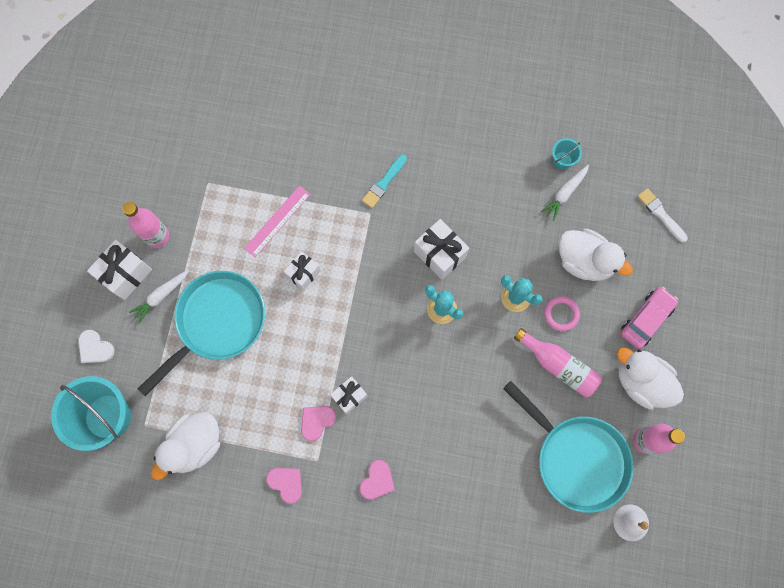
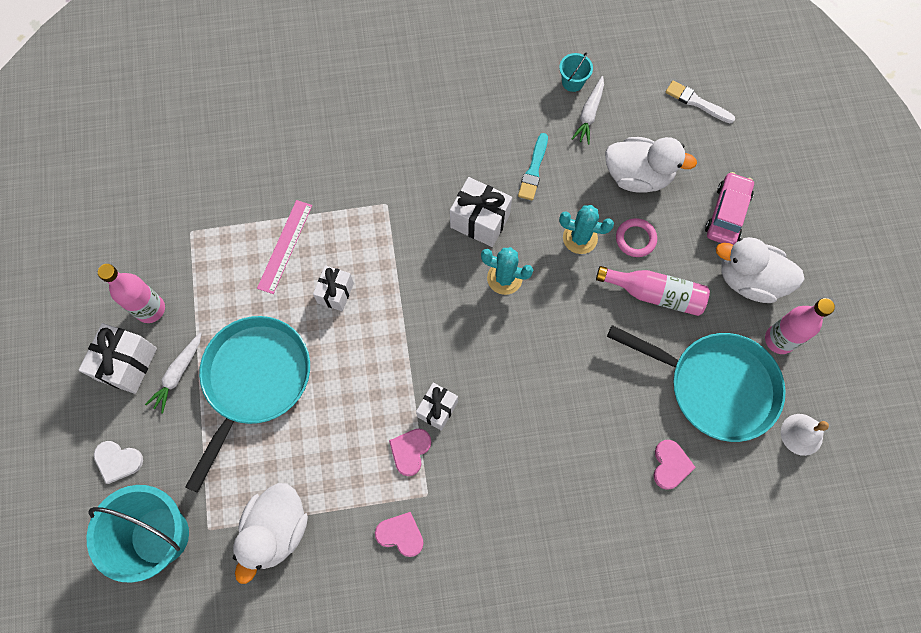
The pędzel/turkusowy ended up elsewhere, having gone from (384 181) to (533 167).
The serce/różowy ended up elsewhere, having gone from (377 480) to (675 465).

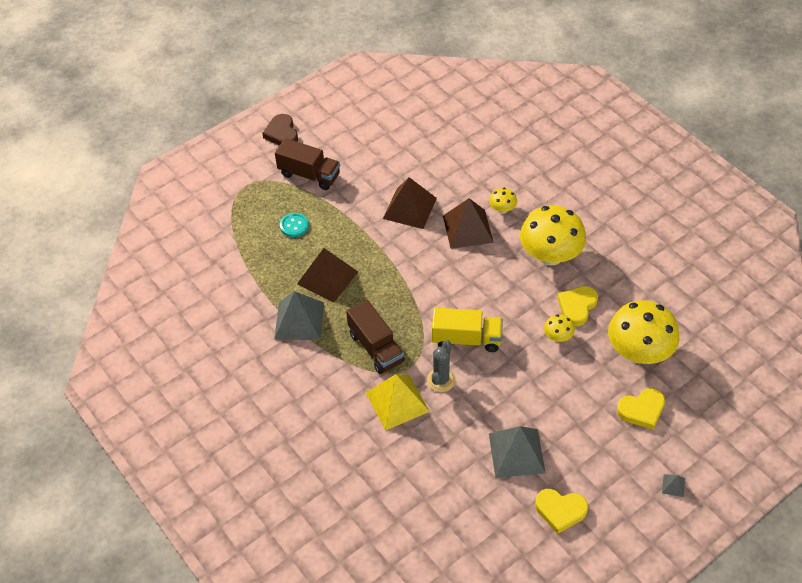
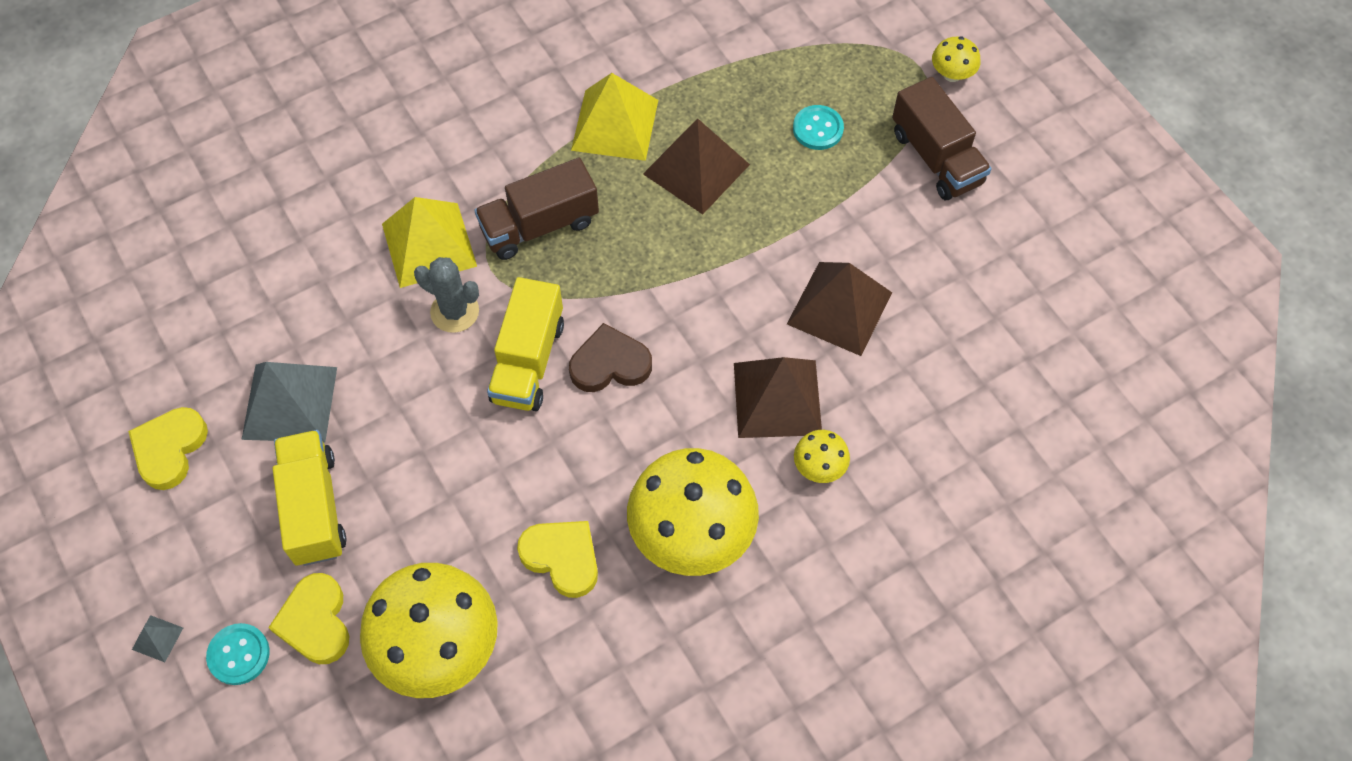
The serce/brązowy ended up elsewhere, having gone from (280 130) to (610 357).
The ciężarówka/brązowy at (307 164) ended up facing another way, 60 degrees counterclockwise from before.
What was the piramida/szary at (299 315) turned into the piramida/żółty at (614 117).
The grzyb/żółty ended up elsewhere, having gone from (559 328) to (956 59).
The second view gained the ciężarówka/żółty at (310 498).
The second view gained the guzik/turkusowy at (238 654).

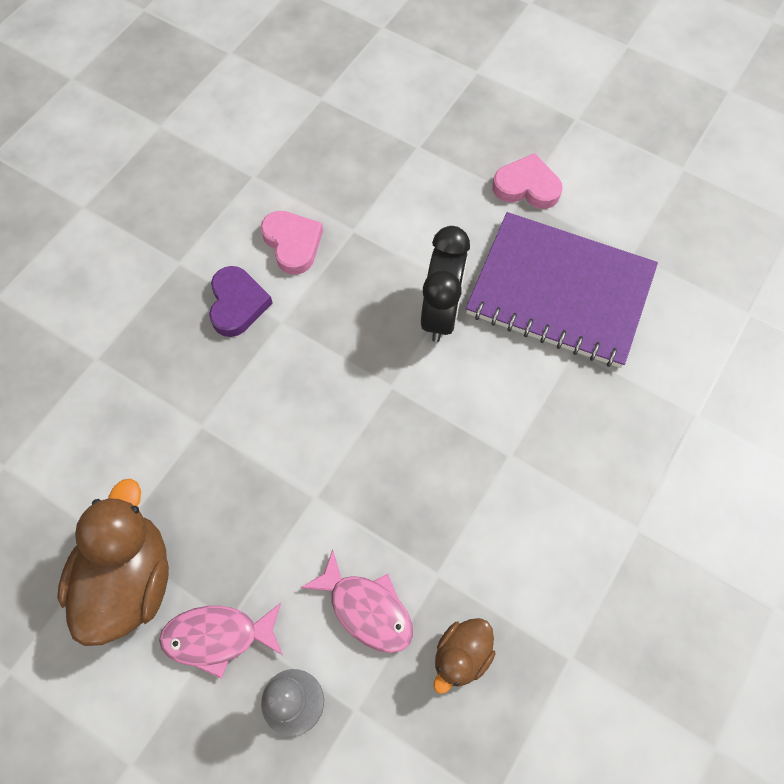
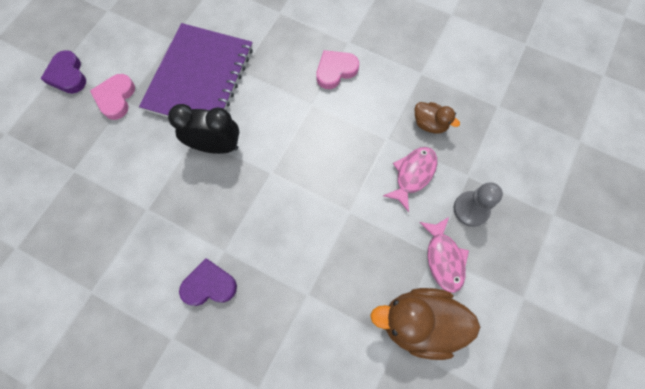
The serce/różowy ended up elsewhere, having gone from (292 243) to (338 69).
The second view gained the serce/fioletowy at (63 72).

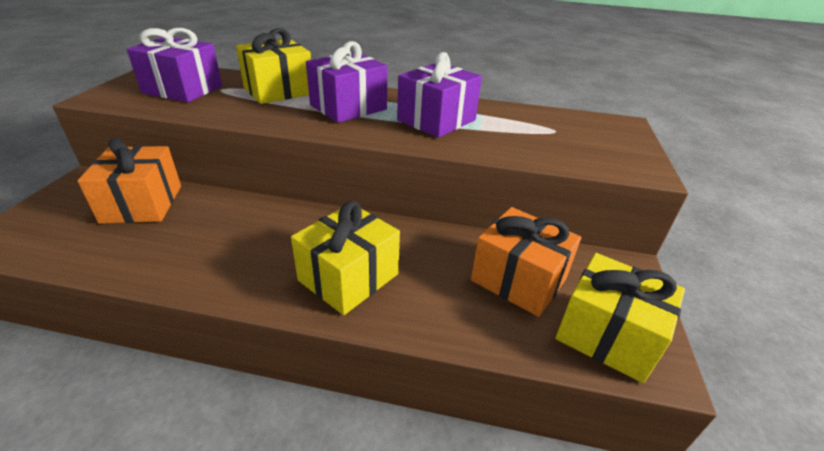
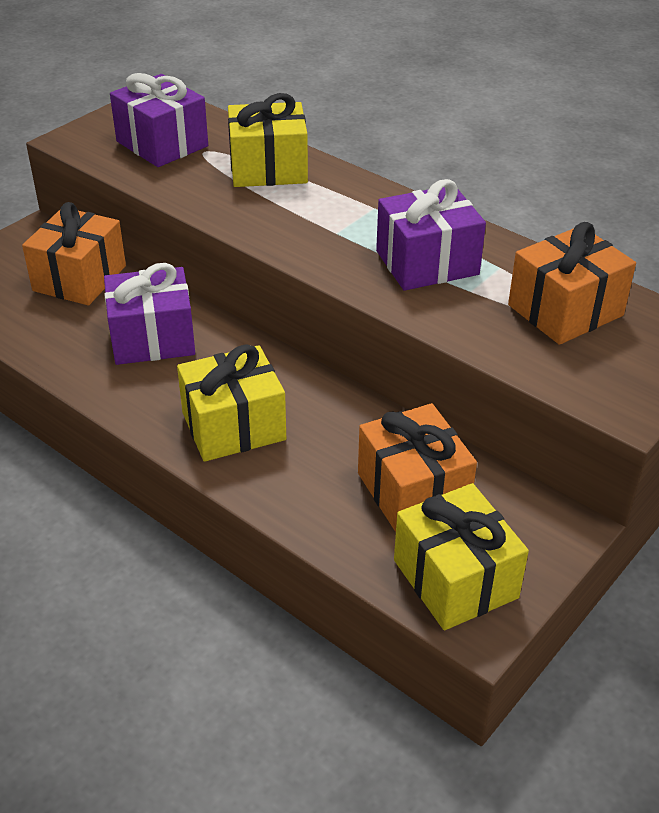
The prezent/fioletowy ended up elsewhere, having gone from (346 82) to (149 314).
The second view gained the prezent/pomarańczowy at (572 283).

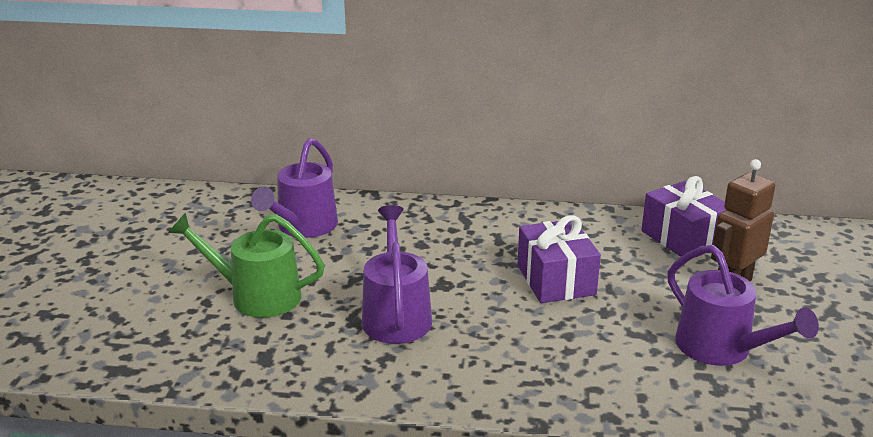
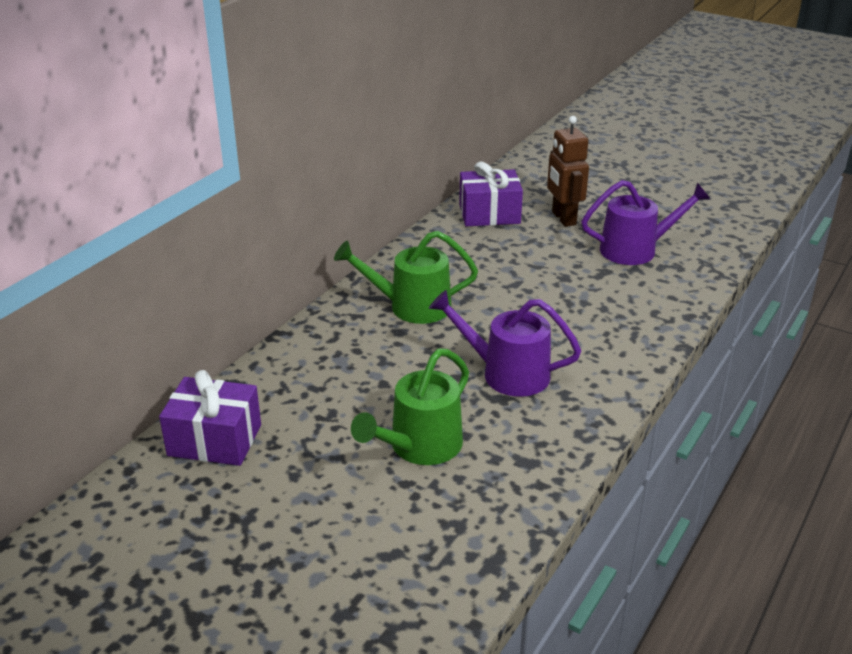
The second view lost the konewka/fioletowy at (294 188).
The prezent/fioletowy ended up elsewhere, having gone from (559 259) to (210 418).
The second view gained the konewka/zielony at (406 277).

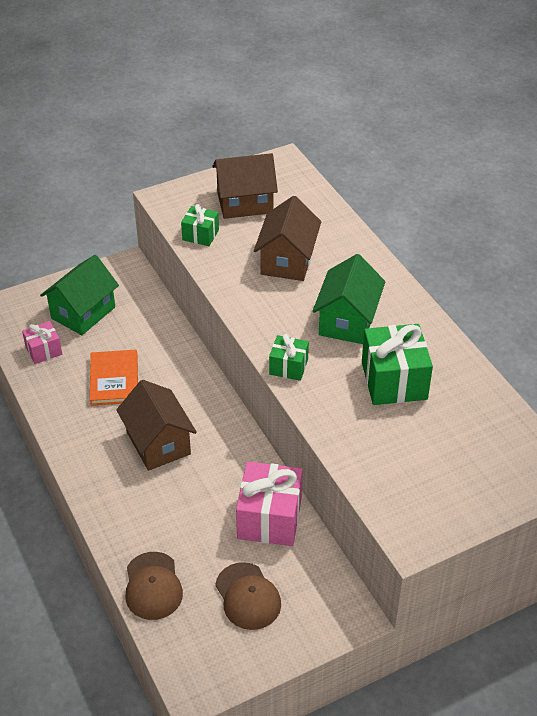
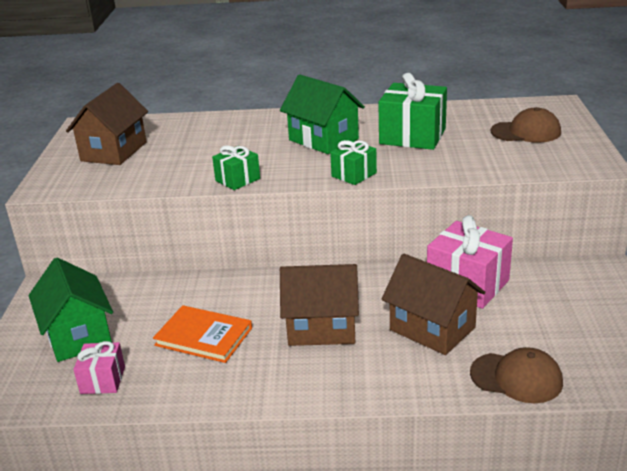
The domek/brązowy ended up elsewhere, having gone from (287 238) to (433 304).
The prezent/zielony ended up elsewhere, having gone from (200 225) to (236 167).
The czapka/brązowy ended up elsewhere, having gone from (248 596) to (526 125).

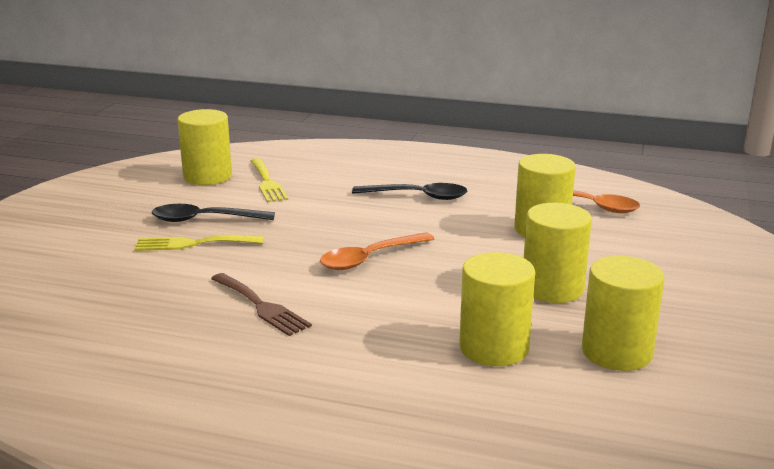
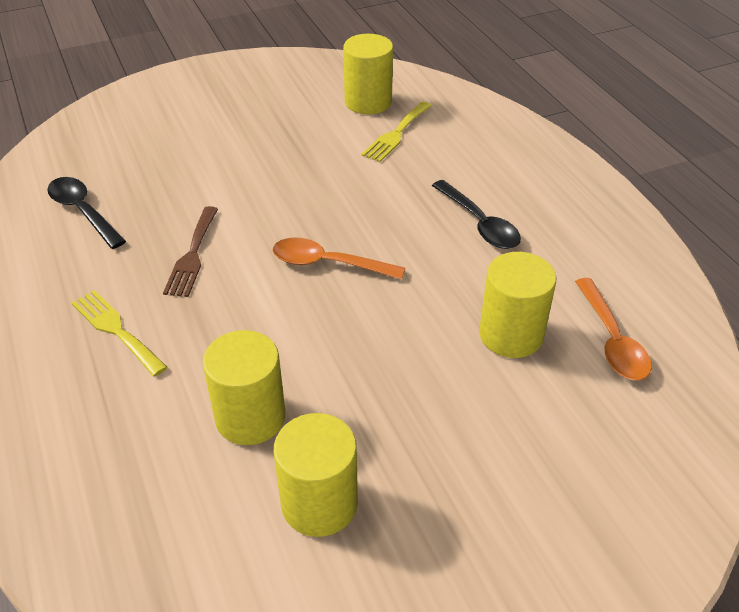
The second view lost the walec/żółty at (558 253).
The łyżka/czarny ended up elsewhere, having gone from (213 213) to (86 213).
The widelec/żółty ended up elsewhere, having gone from (199 243) to (119 333).

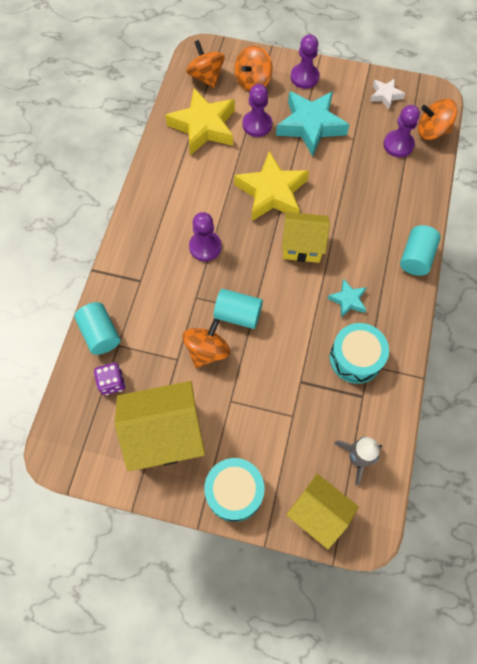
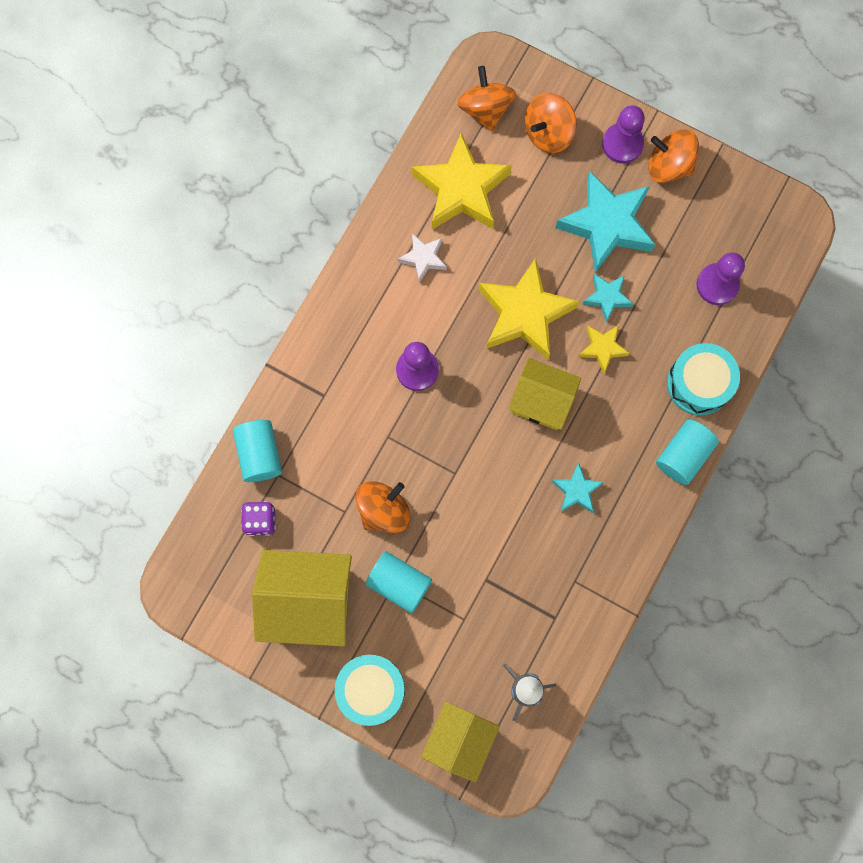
The gwiazda/biały ended up elsewhere, having gone from (387 94) to (422 258).
The second view lost the pionek/fioletowy at (257 110).
The bączek/pomarańczowy ended up elsewhere, having gone from (437 119) to (673 156).
The walec/turkusowy ended up elsewhere, having gone from (238 309) to (398 582).
The bęben/turkusowy ended up elsewhere, having gone from (359 353) to (703 379).
The domek/żółty at (322 511) ended up facing another way, 60 degrees clockwise from before.
The second view gained the gwiazda/turkusowy at (608 298).
The second view gained the gwiazda/żółty at (604 349).

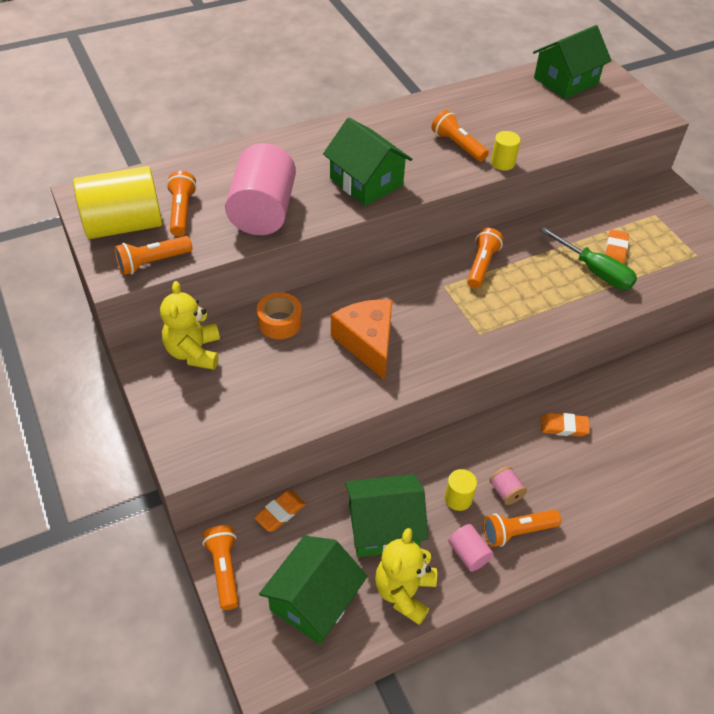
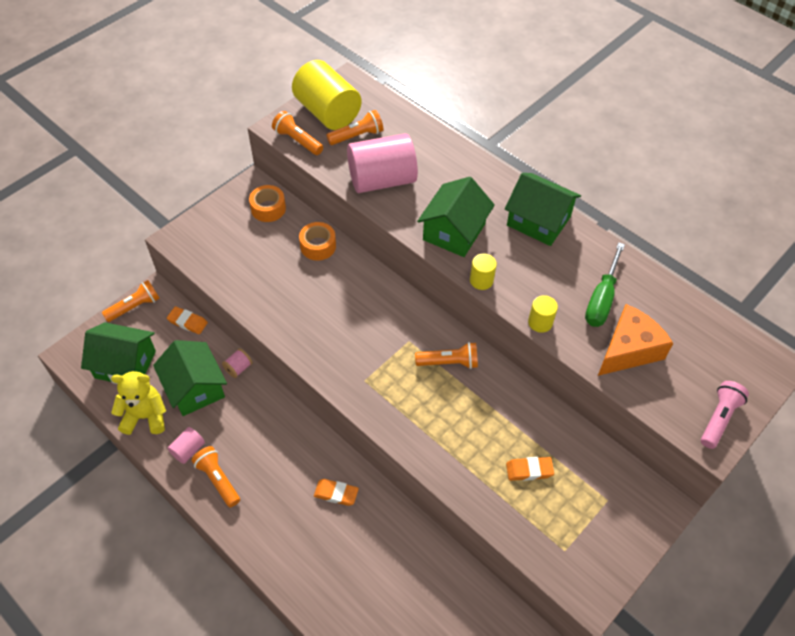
The domek/zielony ended up elsewhere, having gone from (572 62) to (543 209).
The second view lost the latarka/pomarańczowy at (460 136).
The śrubokręt/zielony ended up elsewhere, having gone from (588 258) to (605 284).
Where the miś/żółty stood at (190 325), the taśma klejąca/pomarańczowy came to stand at (267 203).
The ser/pomarańczowy ended up elsewhere, having gone from (362 339) to (635 340).
The gumka do mazania/pomarańczowy at (565 425) ended up facing another way, 60 degrees counterclockwise from before.
The szpulka/różowy ended up elsewhere, having gone from (508 485) to (237 363).
The walec/żółty ended up elsewhere, having gone from (461 490) to (483 271).
The second view gained the latarka/różowy at (725 415).

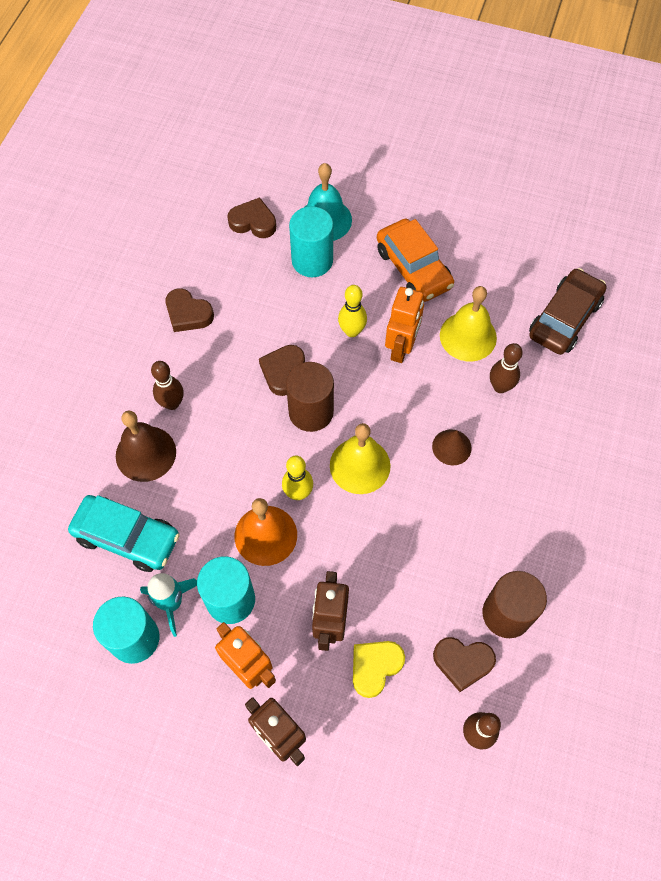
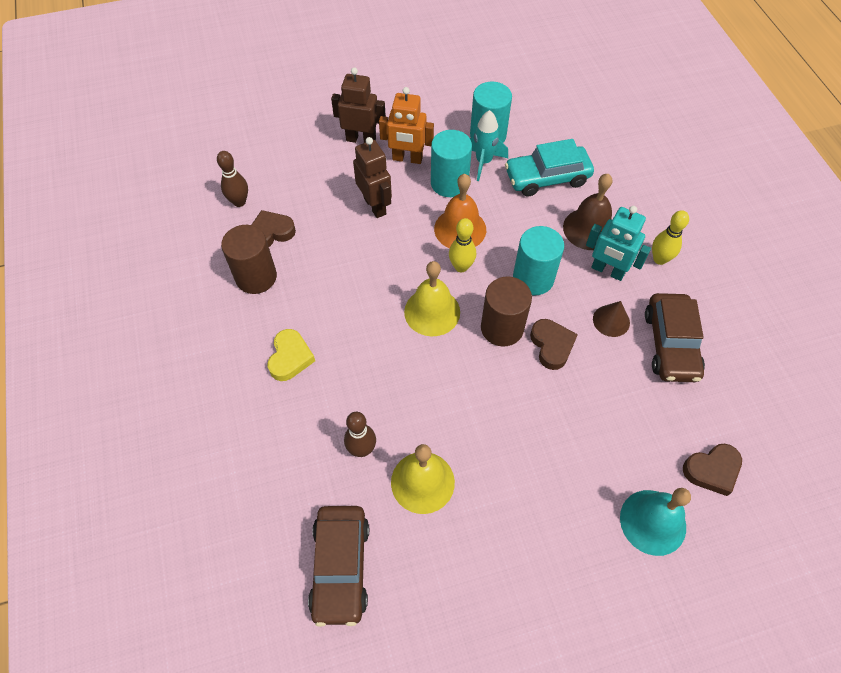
The walec/turkusowy ended up elsewhere, having gone from (311 241) to (538 260).
The second view lost the samochód/pomarańczowy at (415 260).
The kręgiel/żółty ended up elsewhere, having gone from (352 311) to (670 237).
The second view lost the robot/pomarańczowy at (404 325).
Where the serce/brązowy stood at (189 310), the samochód/brązowy came to stand at (675 337).
Where the kręgiel/brązowy stood at (167 385), the robot/turkusowy came to stand at (618 243).
The stożek/brązowy ended up elsewhere, having gone from (452 447) to (611 319).
The serce/żółty ended up elsewhere, having gone from (379 669) to (291 355).

